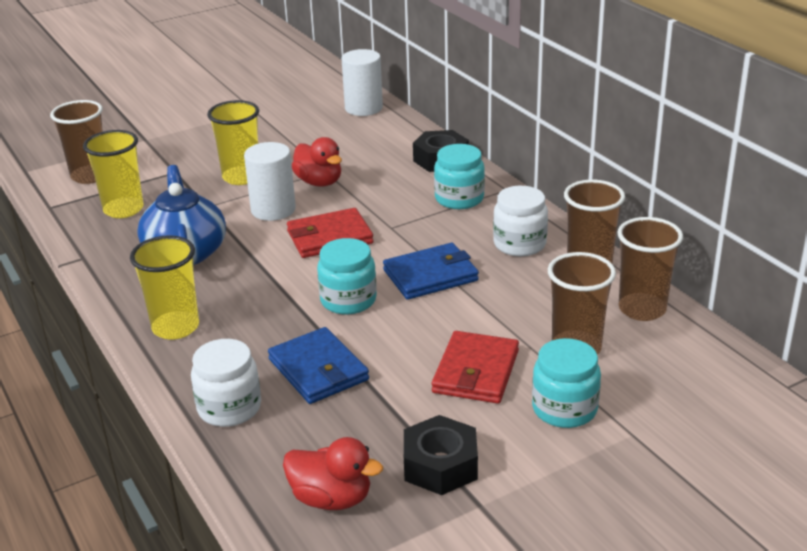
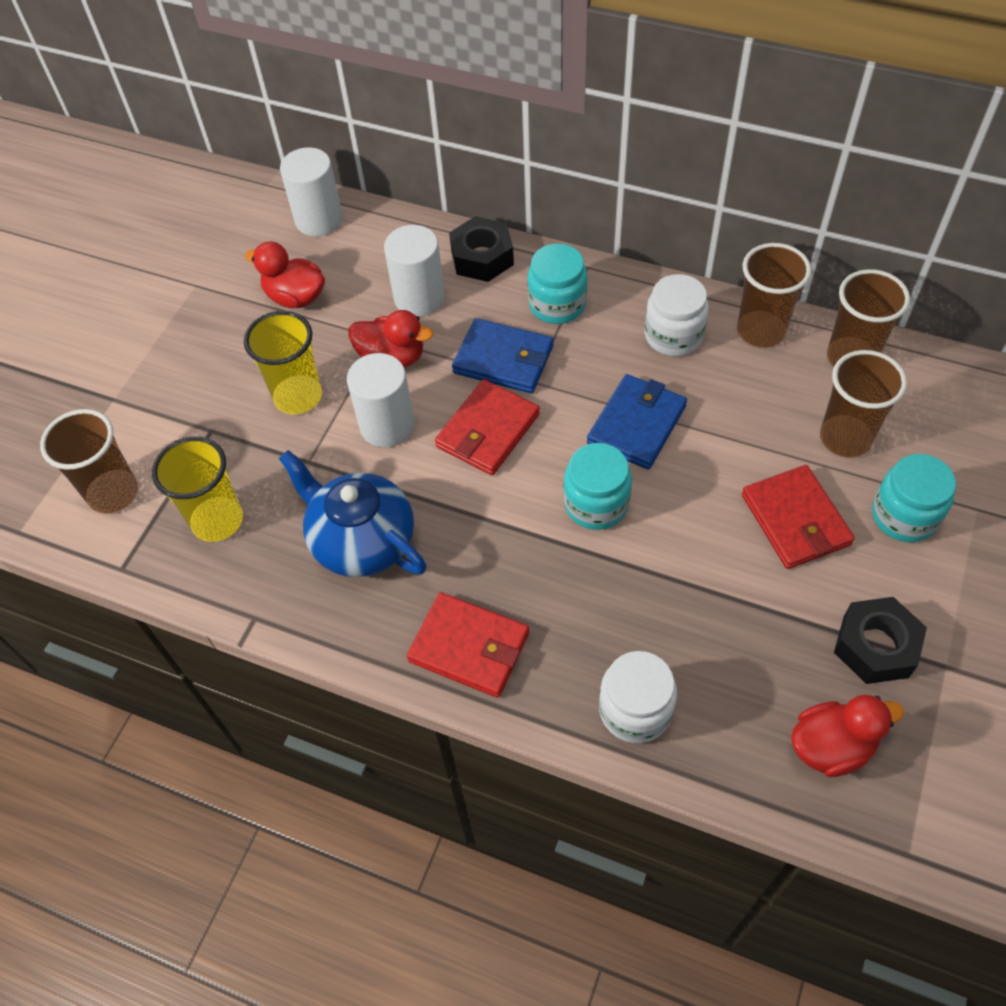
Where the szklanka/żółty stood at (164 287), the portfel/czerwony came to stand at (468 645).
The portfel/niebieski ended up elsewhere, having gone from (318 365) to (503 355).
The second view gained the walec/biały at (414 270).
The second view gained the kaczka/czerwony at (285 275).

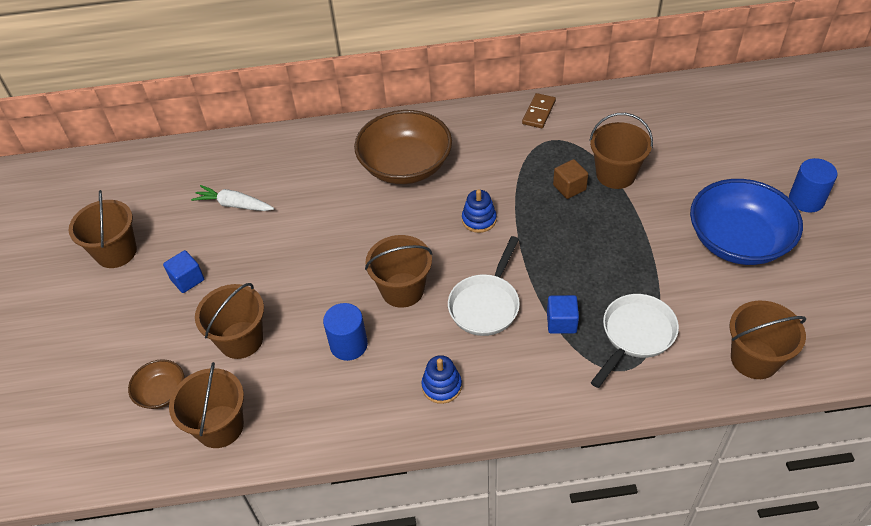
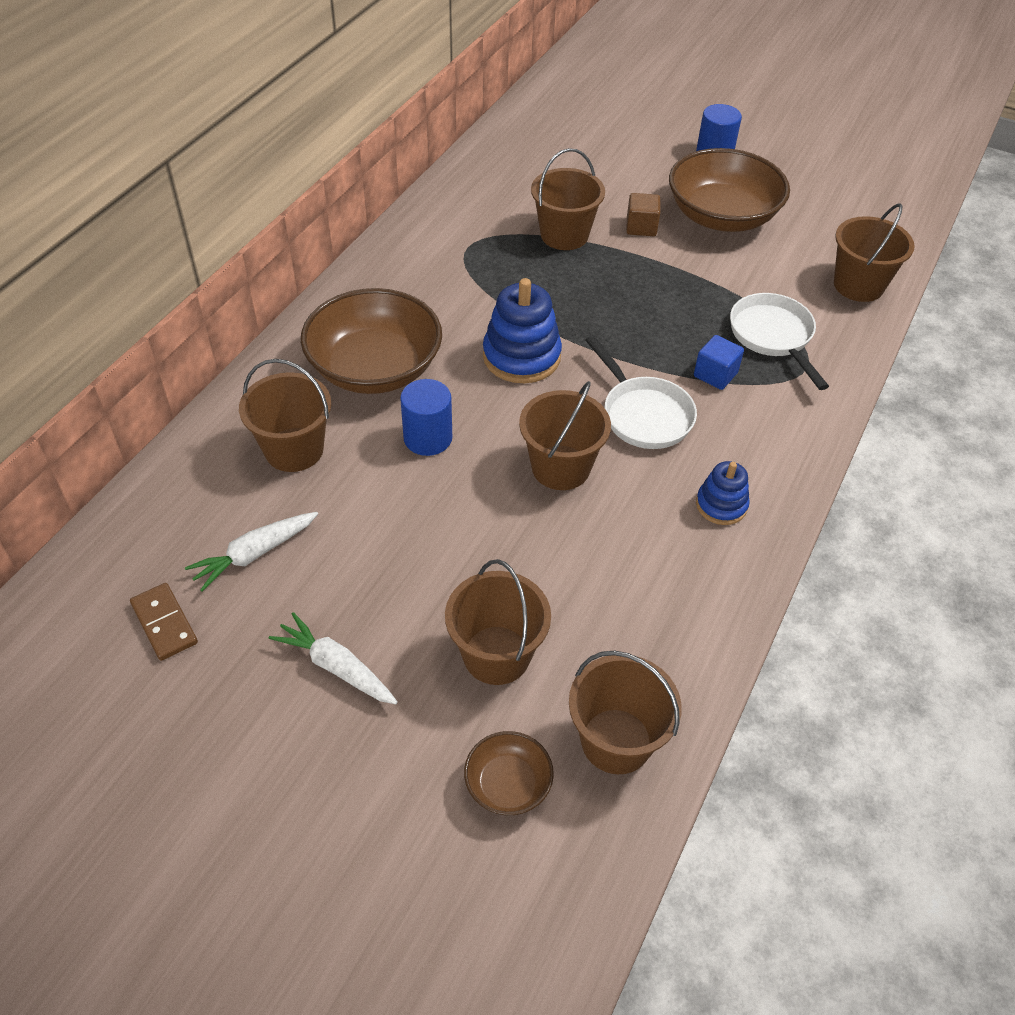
The kostka domina/brązowy ended up elsewhere, having gone from (539 110) to (164 622).
The sześcian/brązowy ended up elsewhere, having gone from (570 179) to (643 214).
What was the miska/niebieski at (746 222) turned into the miska/brązowy at (729 190).
The size of the zabawka nakładanka/niebieski at (479 211) changed by a factor of 1.70.
The wiadro/brązowy ended up elsewhere, having gone from (103 229) to (285 415).
Where the sześcian/niebieski stood at (183 271), the marchewka/biały came to stand at (333 658).
The walec/niebieski ended up elsewhere, having gone from (345 332) to (426 417).

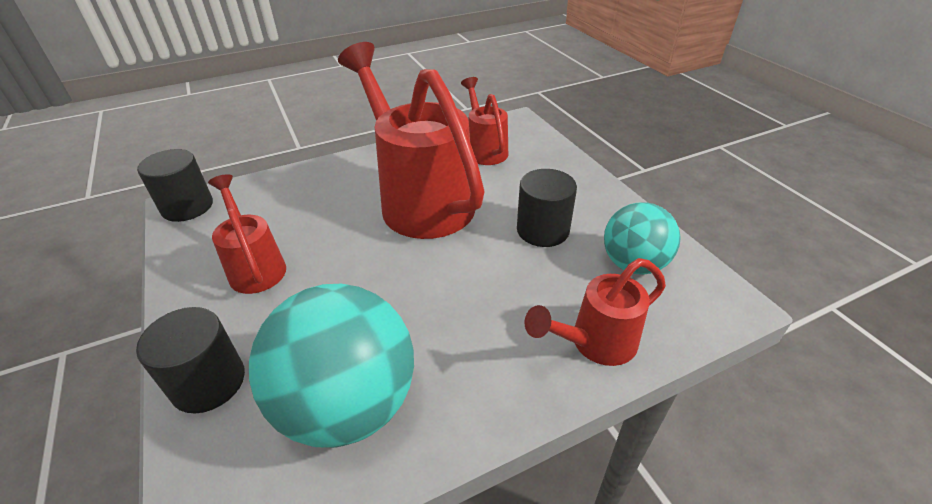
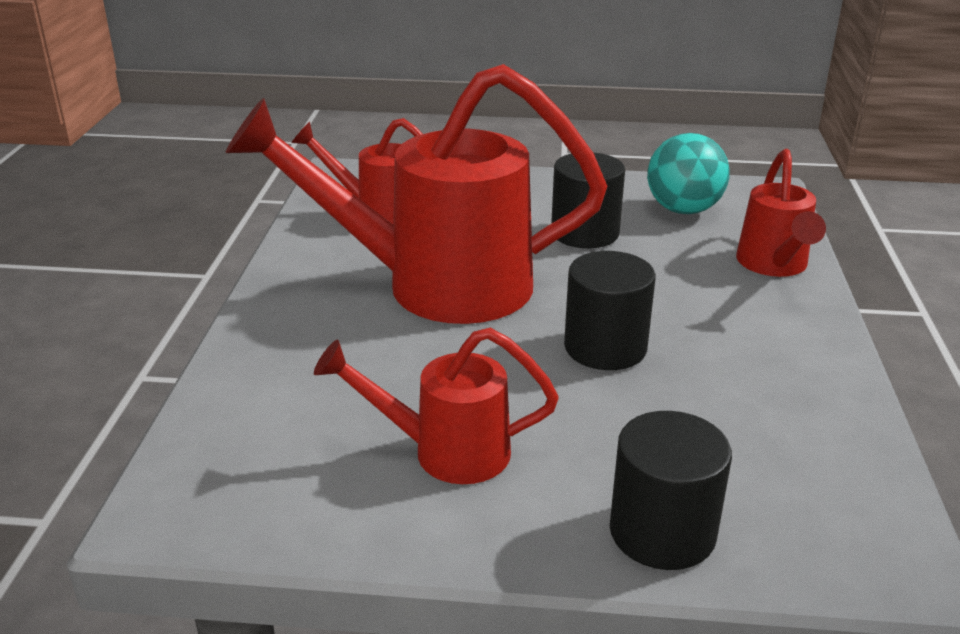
The walec/czarny ended up elsewhere, having gone from (175 185) to (610 310).
The second view lost the piłka/turkusowy at (331 366).

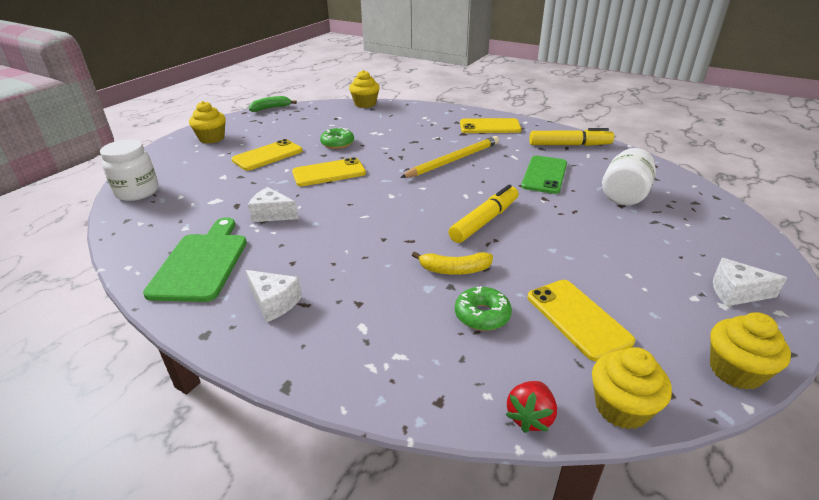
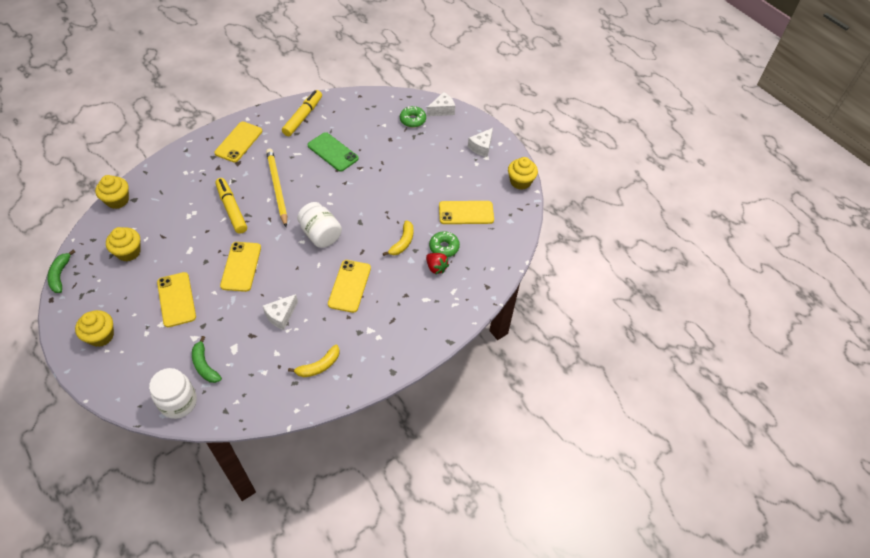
The donut/zielony ended up elsewhere, having gone from (337 138) to (413 116).
The słoik/biały ended up elsewhere, having gone from (629 176) to (319 225).
The flamaster/żółty ended up elsewhere, having gone from (483 214) to (231 206).
Where the deska do krojenia/zielony stood at (195 259), the banan/żółty came to stand at (314 360).
The ser/biały ended up elsewhere, having gone from (274 296) to (441 104).
The muffinka/żółty ended up elsewhere, having gone from (632 388) to (123 244).
The truskawka/czerwony ended up elsewhere, having gone from (531 407) to (437 263).
The second view gained the telefon/żółty at (349 286).
The second view gained the banan/zielony at (207 359).

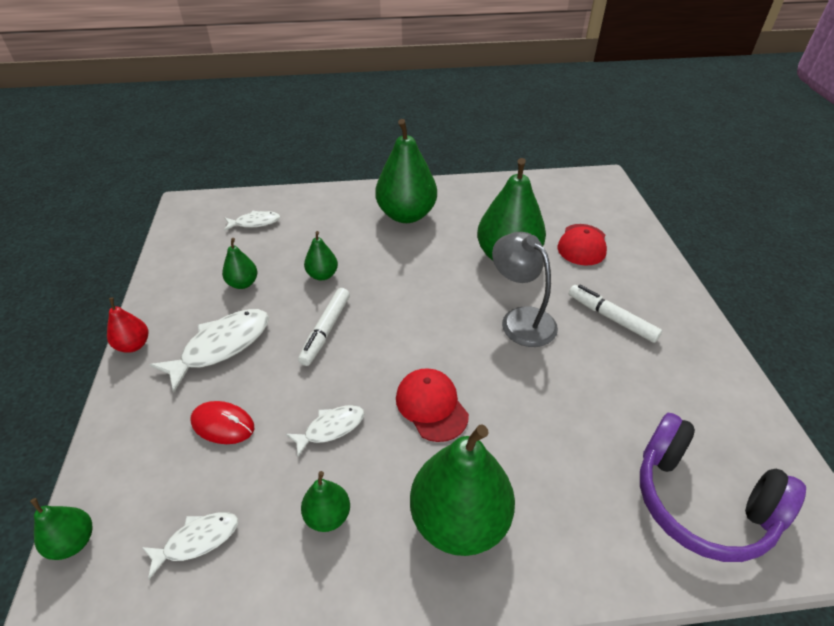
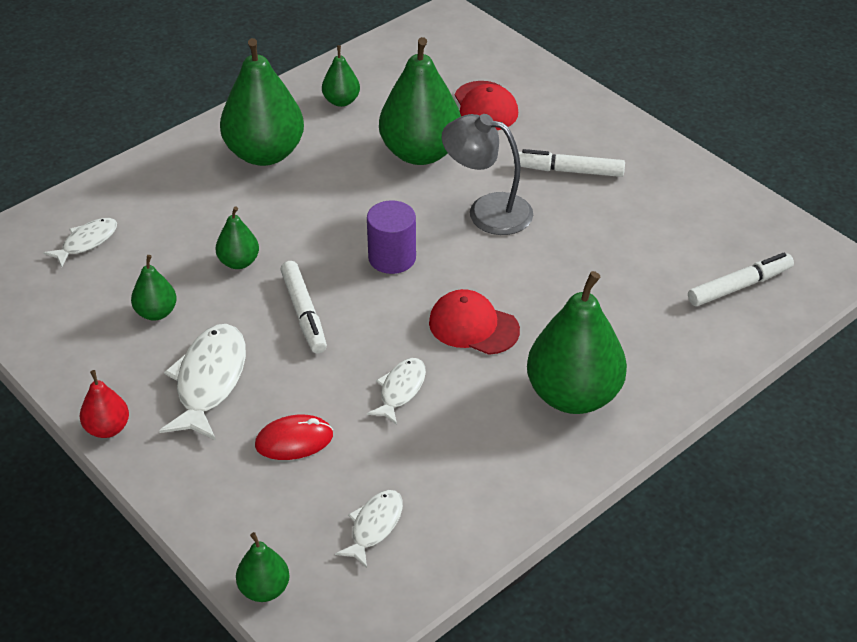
Where the słuchawki/fioletowy stood at (723 487), the flamaster/biały came to stand at (741 279).
The gruszka/zielony ended up elsewhere, having gone from (325 501) to (341 76).
The second view gained the walec/fioletowy at (391 237).

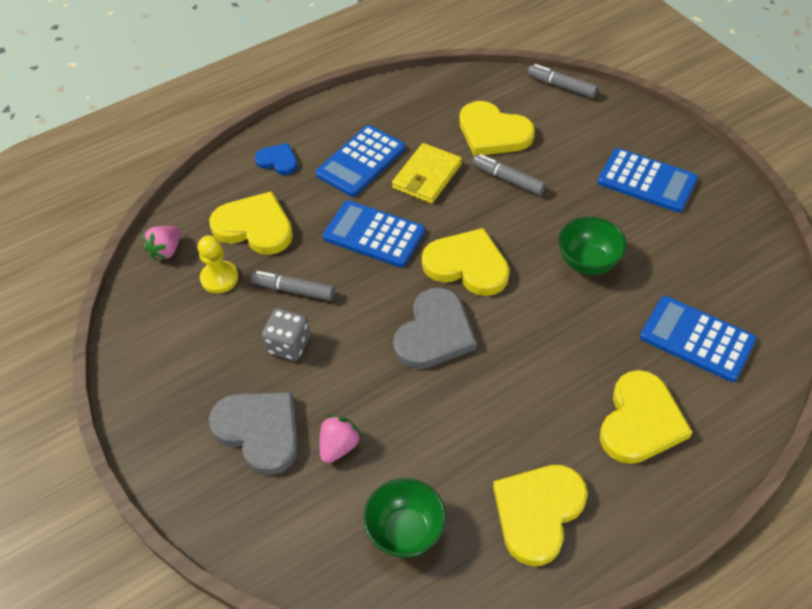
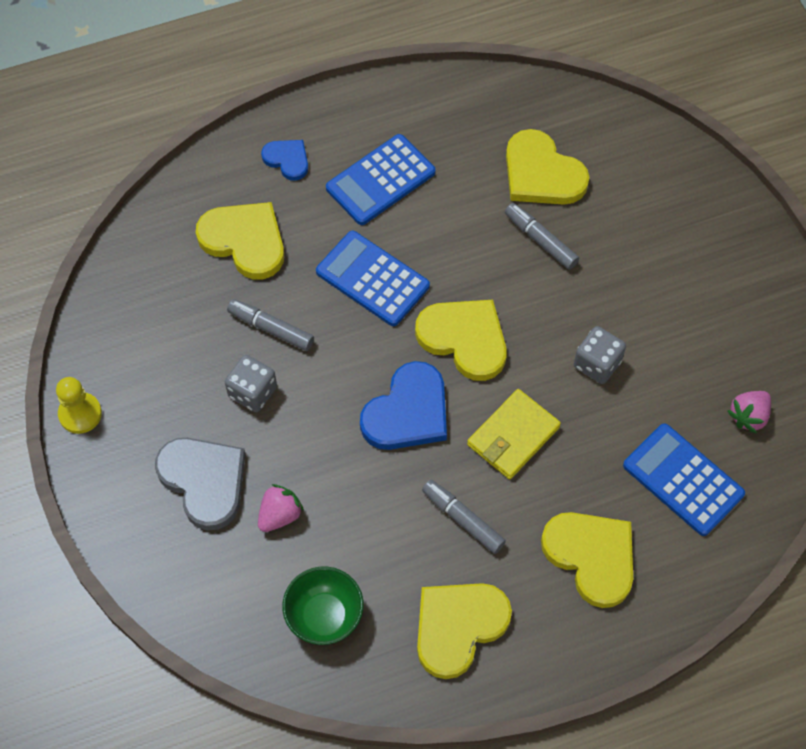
The flamaster/szary ended up elsewhere, having gone from (563 81) to (464 517).
The portfel/żółty ended up elsewhere, having gone from (427 173) to (514 434).
The second view lost the kalkulator/niebieski at (647 180).
Where the miska/zielony stood at (593 246), the kostka do gry/szary came to stand at (600 355).
The truskawka/różowy ended up elsewhere, having gone from (161 243) to (749 412).
The pionek/żółty ended up elsewhere, having gone from (218 264) to (79 405).
What was the serce/szary at (435 328) turned into the serce/niebieski at (403 405).
The serce/żółty at (646 417) ended up facing another way, 75 degrees counterclockwise from before.

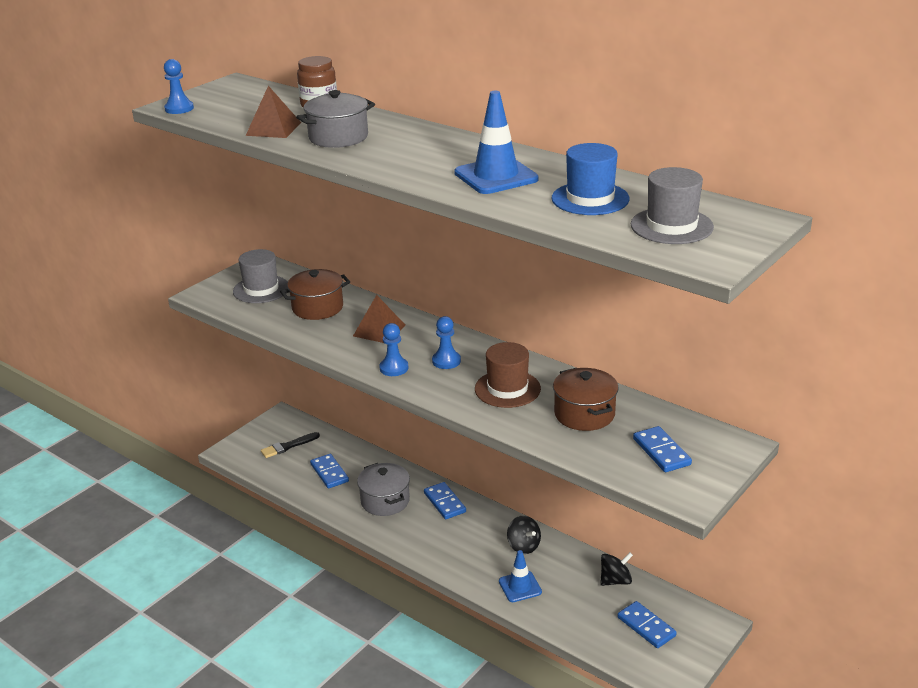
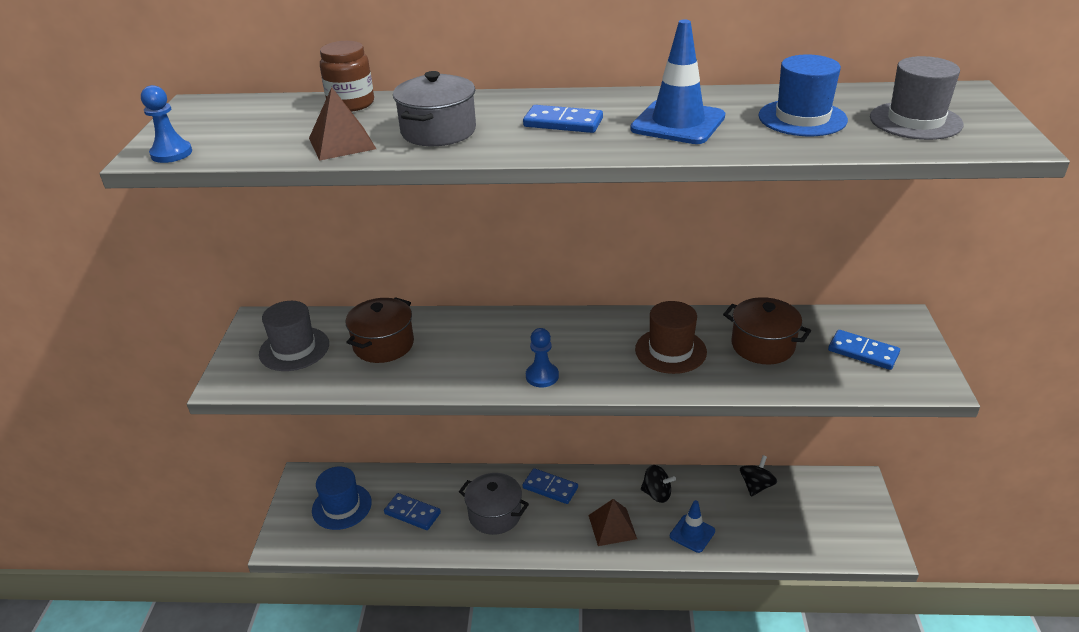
The piramida/brązowy ended up elsewhere, having gone from (379 319) to (612 522).
The second view lost the pionek/niebieski at (446 342).
Where the pędzel/czarny stood at (290 445), the kapelusz/niebieski came to stand at (342 498).
The kostka domina/niebieski ended up elsewhere, having gone from (647 624) to (563 119).

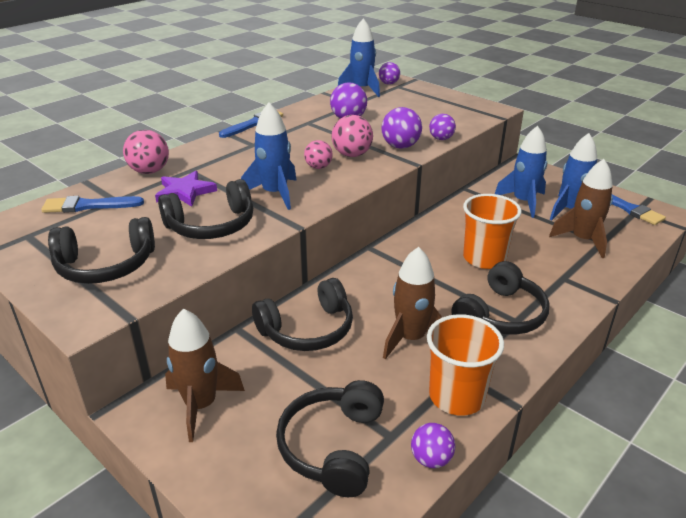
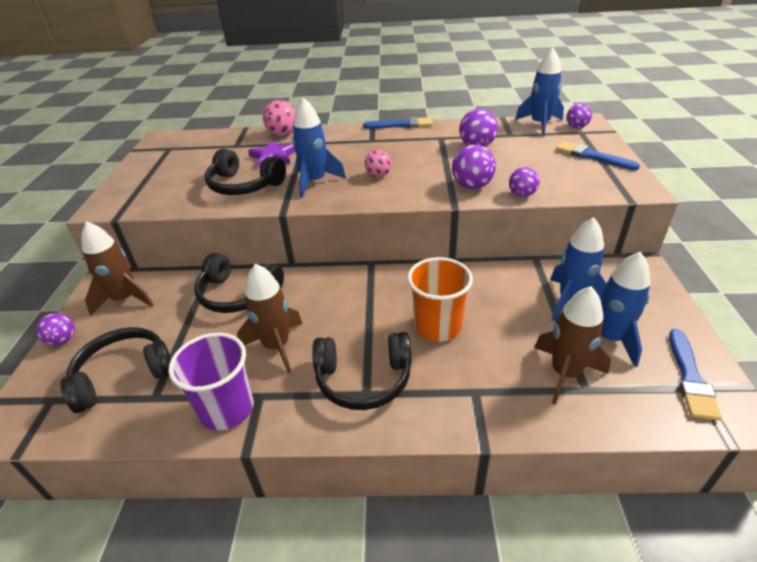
The second view lost the piłka/różowy at (352 136).
The pędzel/niebieski ended up elsewhere, having gone from (92 204) to (598 155).
The second view lost the słuchawki/czarny at (101 250).
What was the szklanka/pomarańczowy at (465 365) turned into the szklanka/fioletowy at (211 382).
The piłka/fioletowy ended up elsewhere, having gone from (433 445) to (55 329).

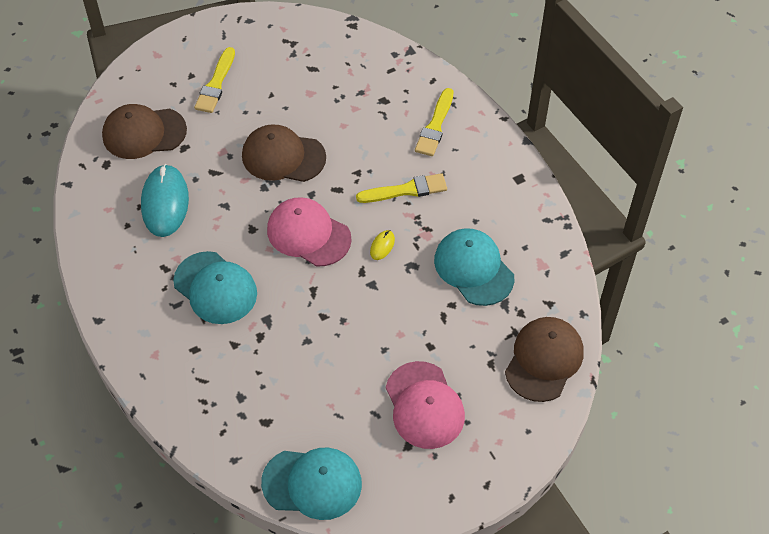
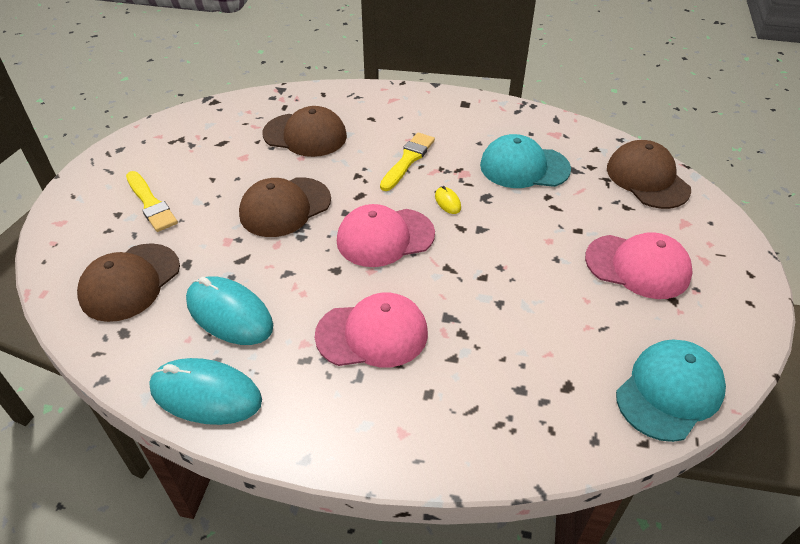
The second view lost the pędzel/żółty at (434 122).
What was the czapka/turkusowy at (215 287) turned into the czapka/różowy at (371 329).
The second view gained the czapka/brązowy at (305 131).
The second view gained the myszka/turkusowy at (205 391).

